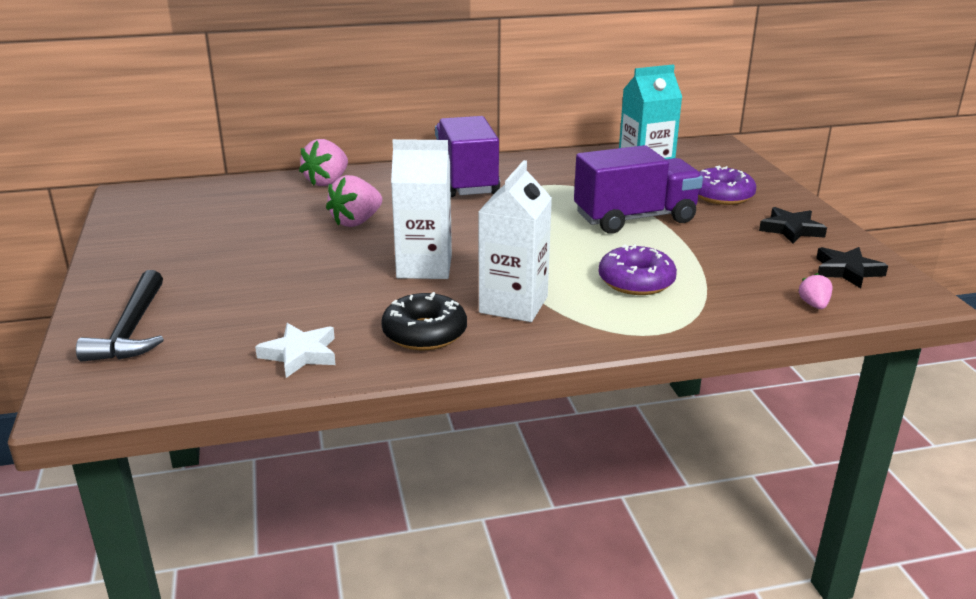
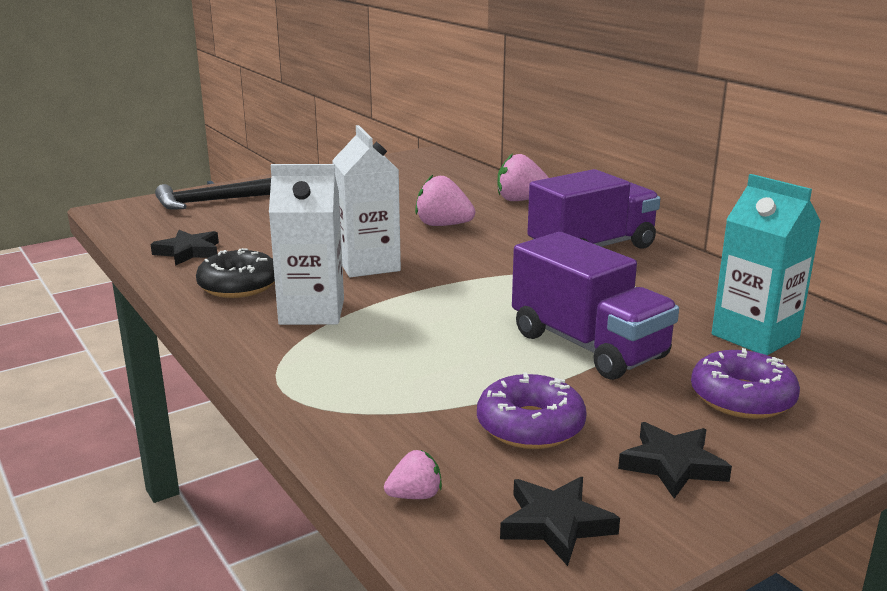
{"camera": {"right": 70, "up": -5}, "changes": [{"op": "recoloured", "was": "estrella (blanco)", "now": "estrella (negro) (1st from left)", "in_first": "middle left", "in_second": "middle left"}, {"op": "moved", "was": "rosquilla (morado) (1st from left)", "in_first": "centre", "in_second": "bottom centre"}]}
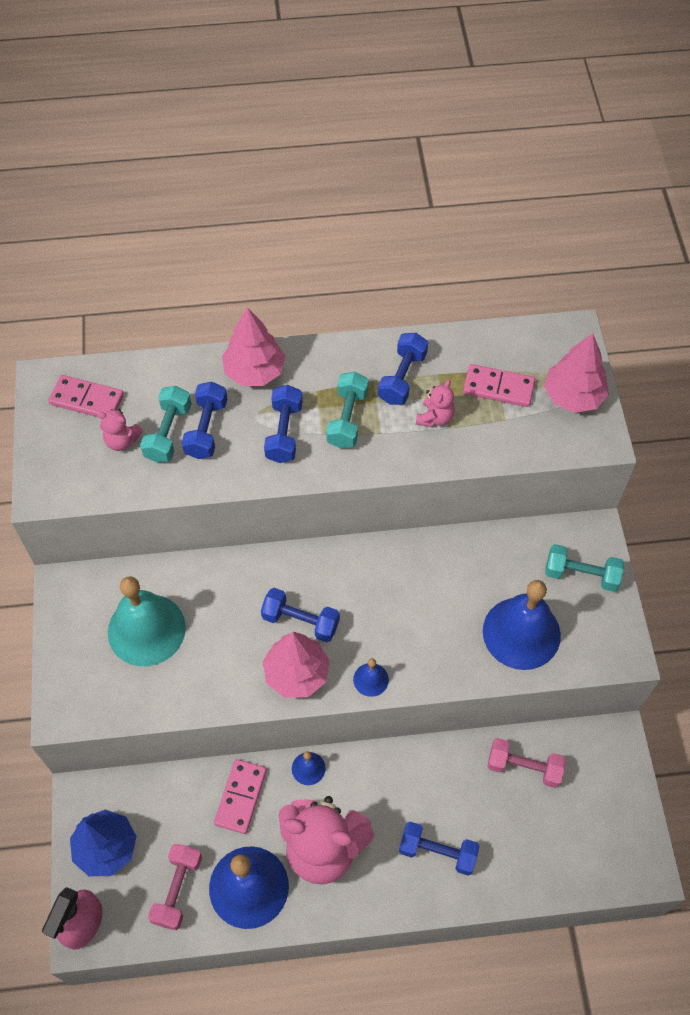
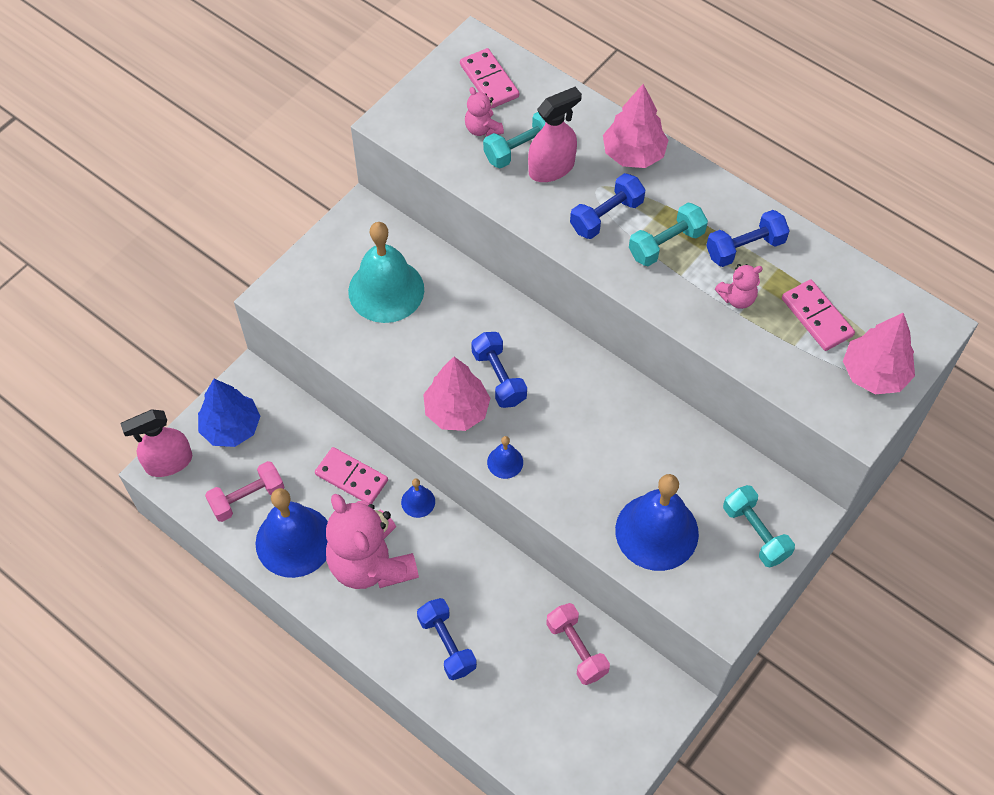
{"camera": {"right": 45, "up": 0}, "changes": [{"op": "turned", "was": "ficha de dominó (rosa) (2nd from left in the first image)", "in_first": "bottom centre", "in_second": "centre", "clockwise": 60}, {"op": "replaced", "was": "mancuerna (azul) (1st from left)", "now": "pulverizador (rosa) (2nd from left)", "in_first": "middle left", "in_second": "top centre"}]}
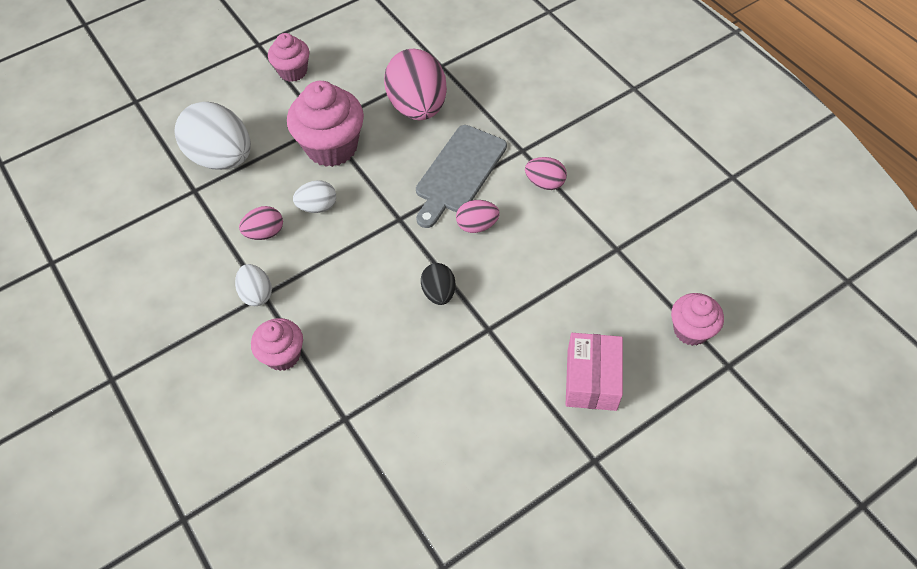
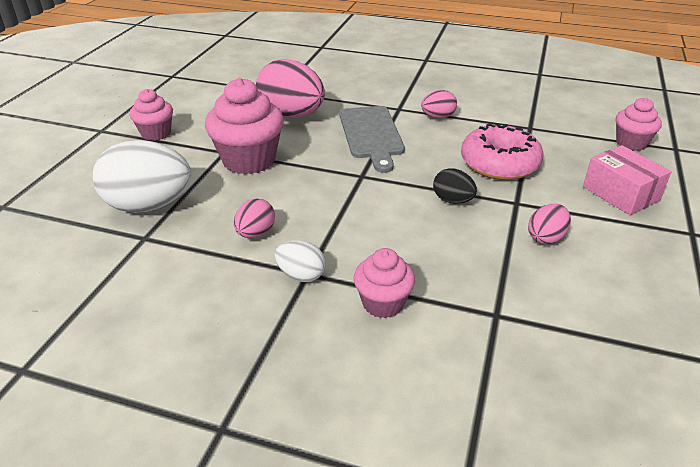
{"camera": {"right": -40, "up": -20}, "changes": [{"op": "added", "now": "rosquilla (rosa)", "in_second": "top right"}, {"op": "moved", "was": "huevo (rosa) (3rd from left in the first image)", "now": "huevo (rosa) (4th from left)", "in_first": "centre", "in_second": "middle right"}, {"op": "removed", "was": "huevo (blanco) (3rd from left)", "in_first": "centre"}]}
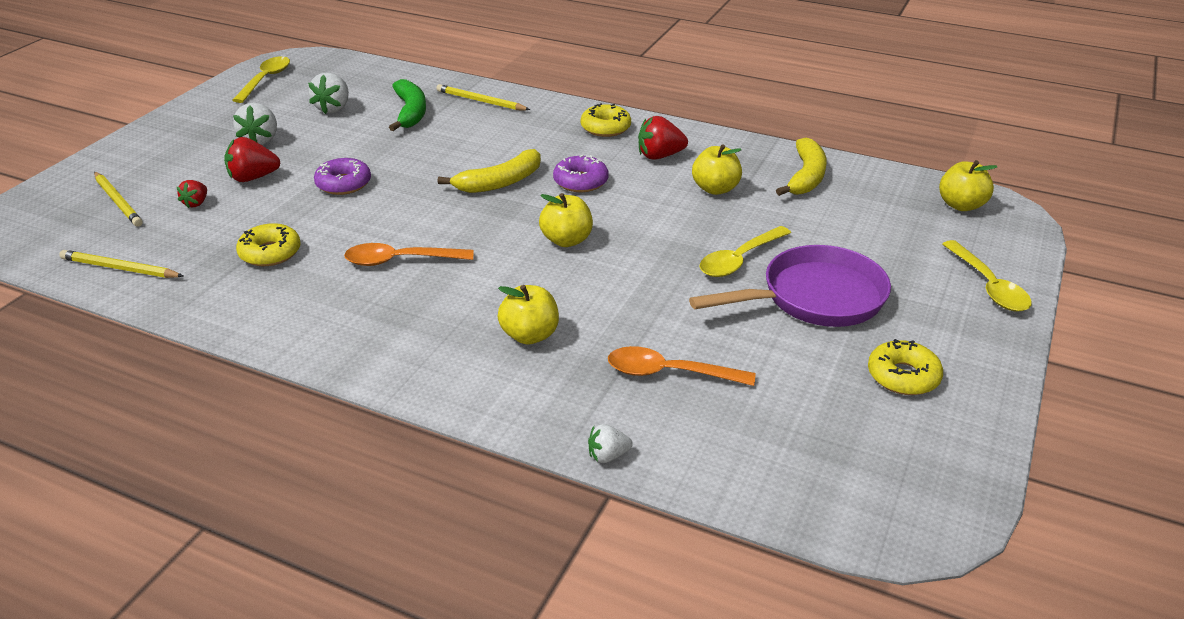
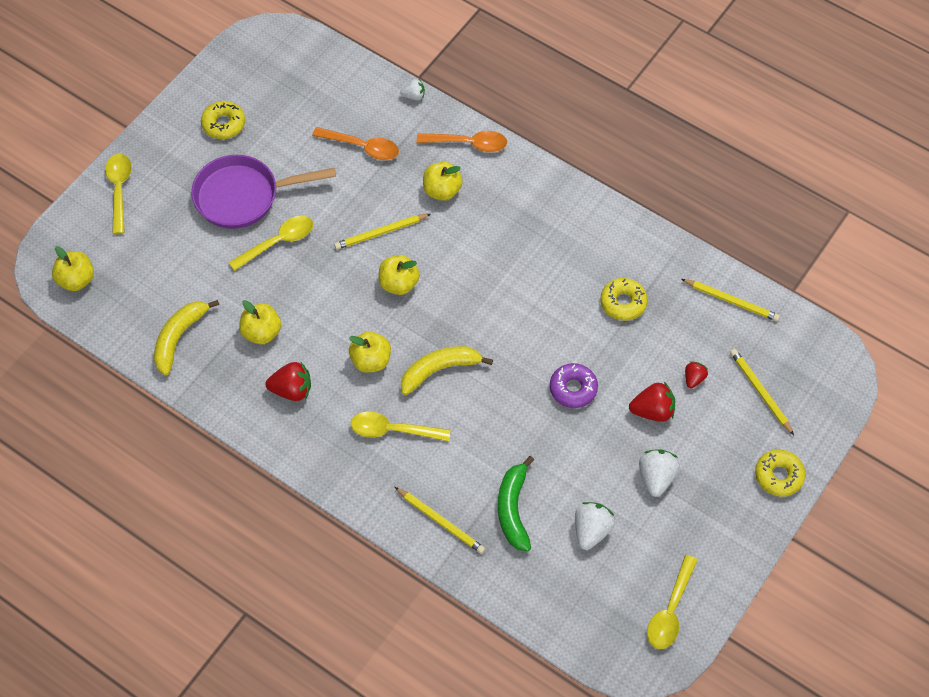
{"camera": {"right": -170, "up": 25}, "changes": [{"op": "added", "now": "lápiz (amarillo) (1st from left)", "in_second": "top centre"}, {"op": "replaced", "was": "rosquilla (morado) (2nd from left)", "now": "manzana (amarillo) (3rd from left)", "in_first": "top centre", "in_second": "centre"}, {"op": "added", "now": "cuchara (amarillo) (3rd from left)", "in_second": "centre"}, {"op": "moved", "was": "cuchara (naranja) (1st from left in the first image)", "now": "cuchara (naranja) (2nd from left)", "in_first": "centre", "in_second": "top centre"}, {"op": "moved", "was": "rosquilla (amarillo) (2nd from left in the first image)", "now": "rosquilla (amarillo) (3rd from left)", "in_first": "top centre", "in_second": "bottom right"}]}
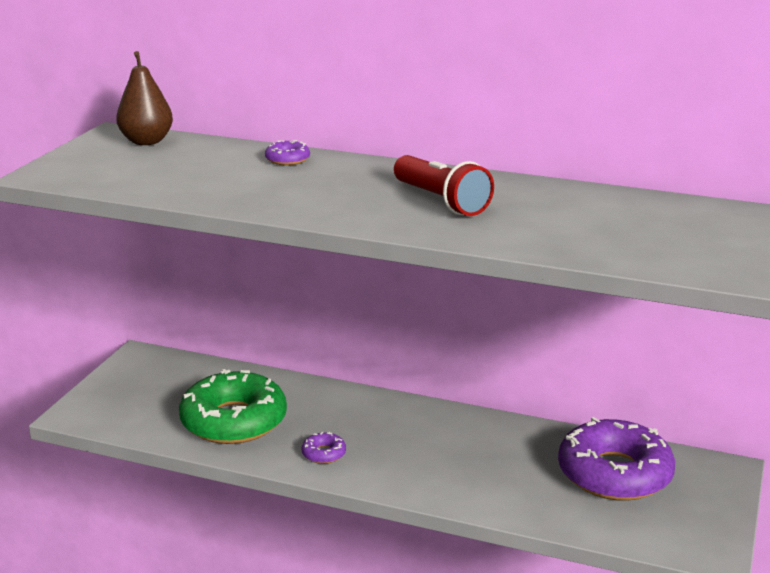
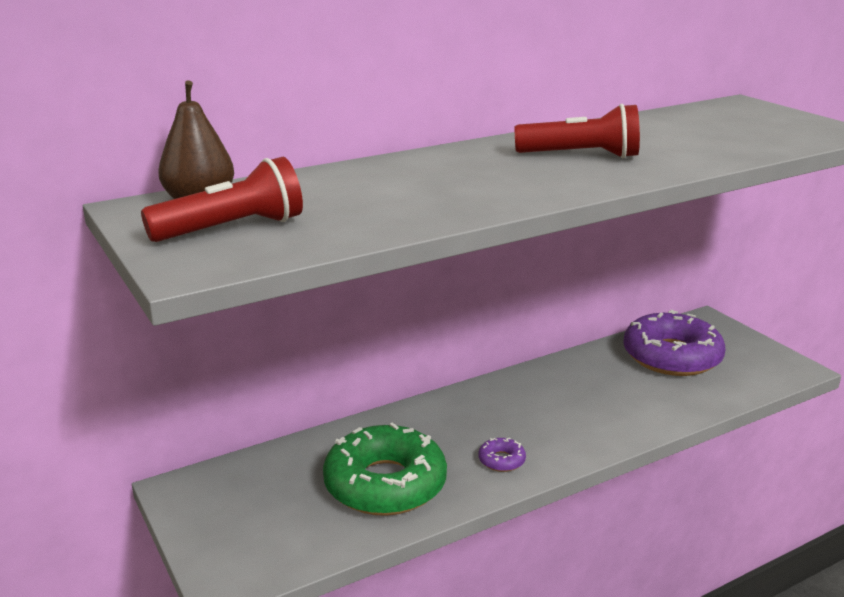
{"camera": {"right": -50, "up": 0}, "changes": [{"op": "added", "now": "lámpara de mano (rojo) (1st from left)", "in_second": "middle left"}, {"op": "removed", "was": "rosquilla (morado) (1st from left)", "in_first": "top centre"}]}
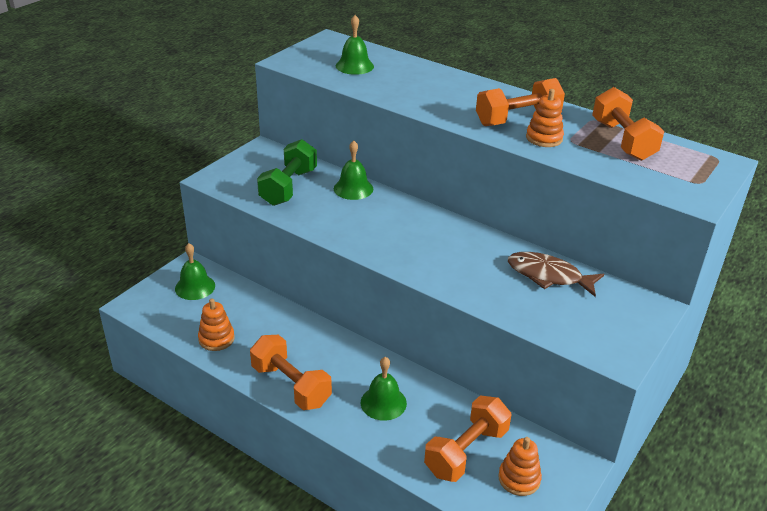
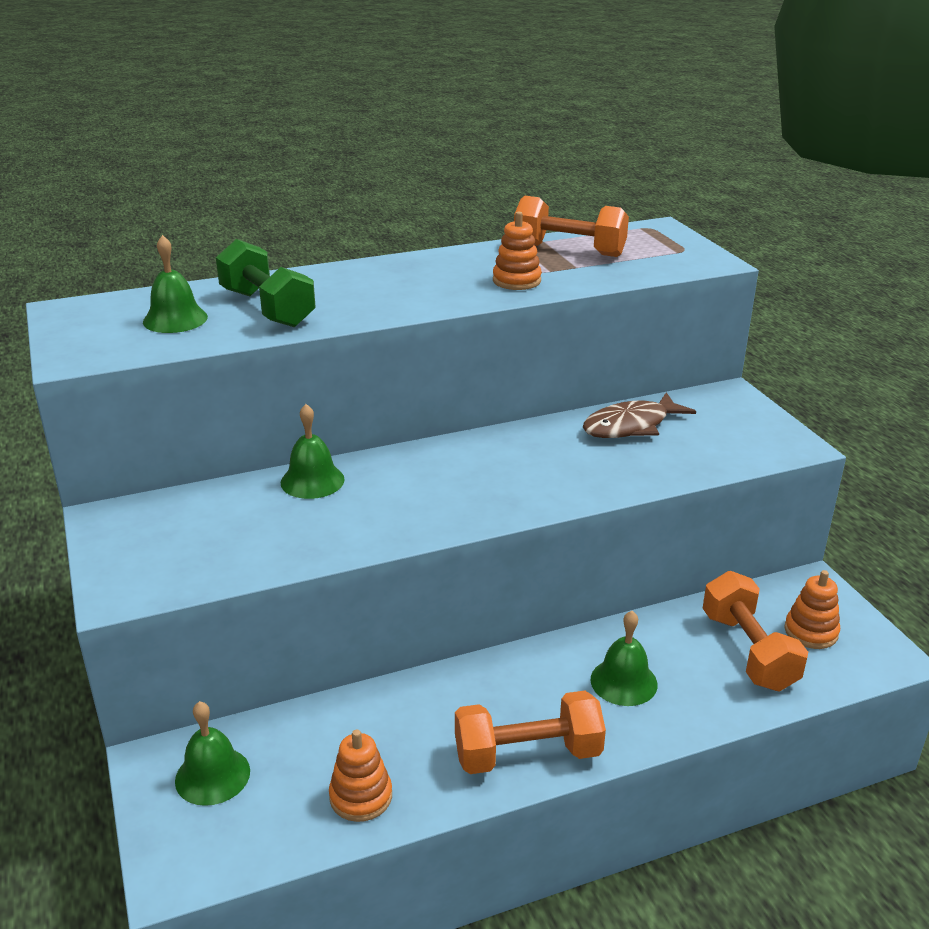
{"camera": {"right": -55, "up": -5}, "changes": [{"op": "moved", "was": "mancuerna (verde)", "in_first": "centre", "in_second": "top left"}, {"op": "removed", "was": "mancuerna (naranja) (3rd from left)", "in_first": "top right"}]}
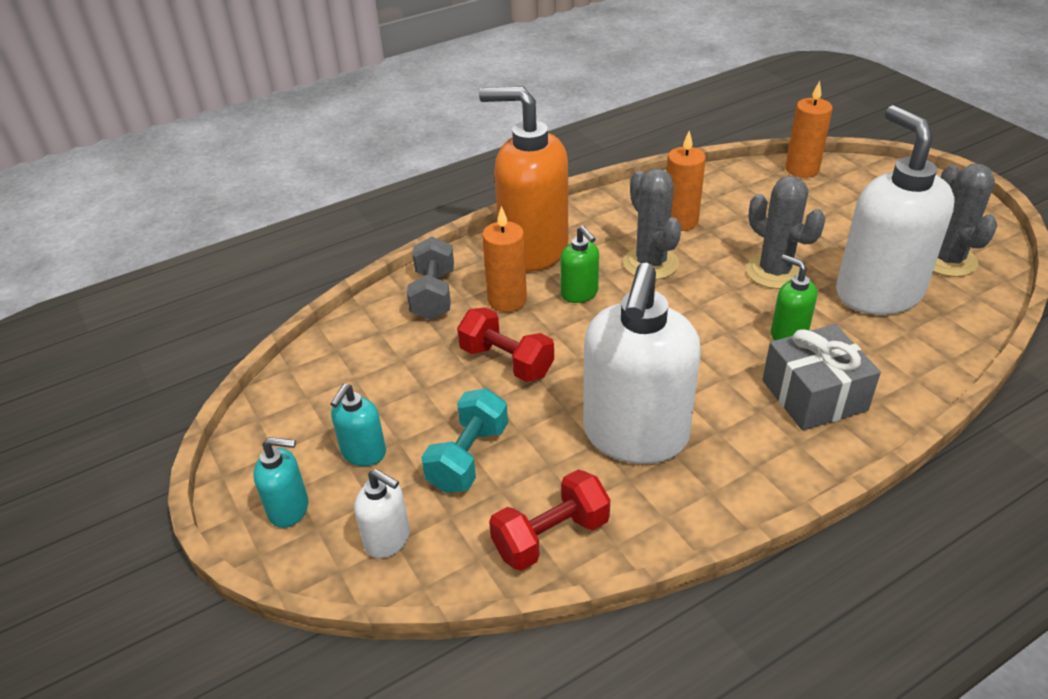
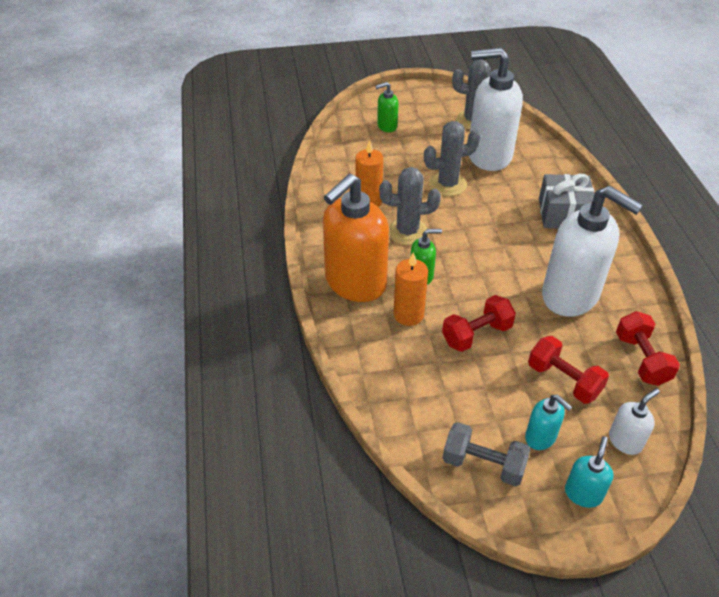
{"camera": {"right": -70, "up": 5}, "changes": [{"op": "moved", "was": "dispensador de jabón (verde) (2nd from left in the first image)", "now": "dispensador de jabón (verde) (1st from left)", "in_first": "middle right", "in_second": "top centre"}, {"op": "moved", "was": "mancuerna (gris)", "in_first": "centre", "in_second": "bottom right"}, {"op": "recoloured", "was": "mancuerna (turquesa)", "now": "mancuerna (rojo) (2nd from left)", "in_first": "centre", "in_second": "middle right"}, {"op": "removed", "was": "vela (naranja) (3rd from left)", "in_first": "top right"}]}
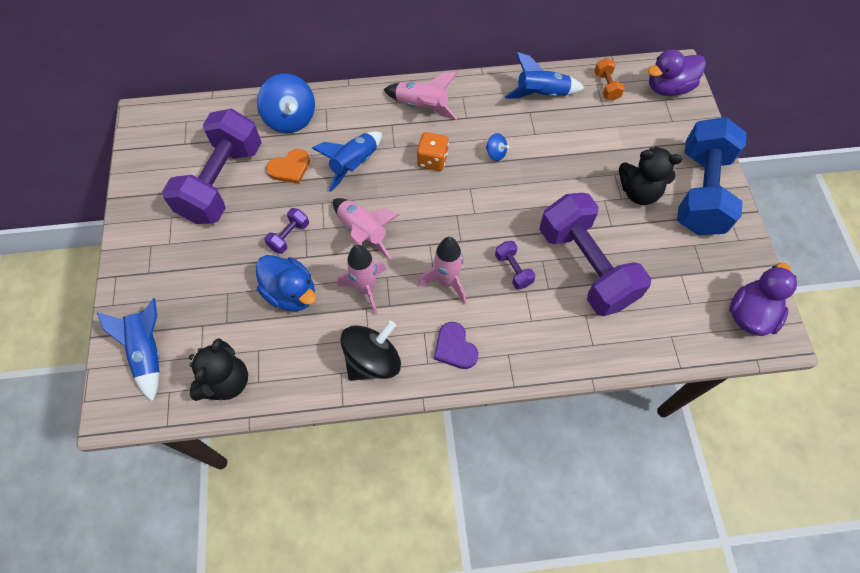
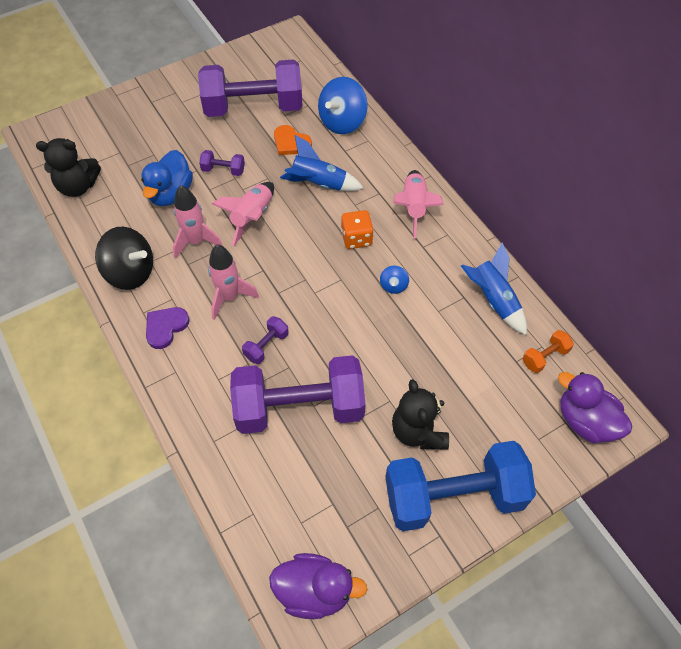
{"camera": {"right": 65, "up": -5}, "changes": [{"op": "turned", "was": "mancuerna (morado) (4th from left)", "in_first": "middle right", "in_second": "centre", "clockwise": 45}, {"op": "removed", "was": "cohete (azul) (1st from left)", "in_first": "middle left"}]}
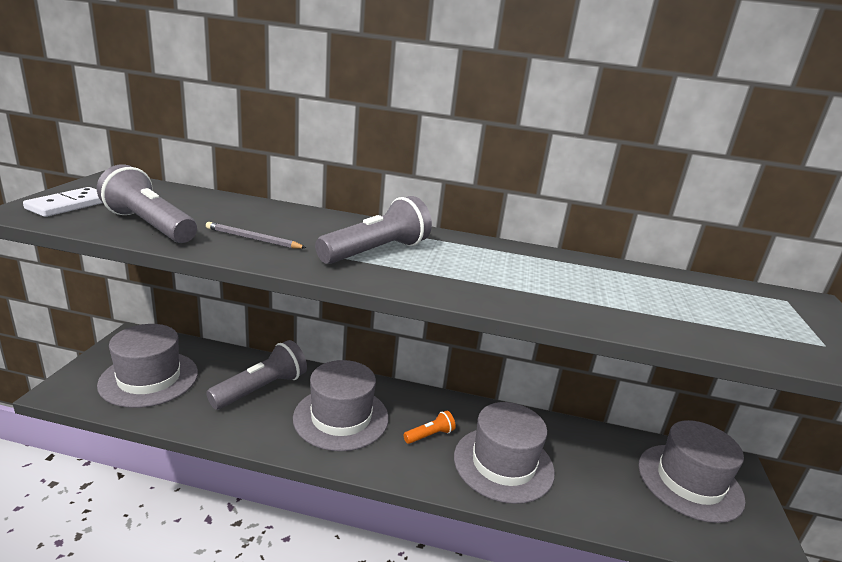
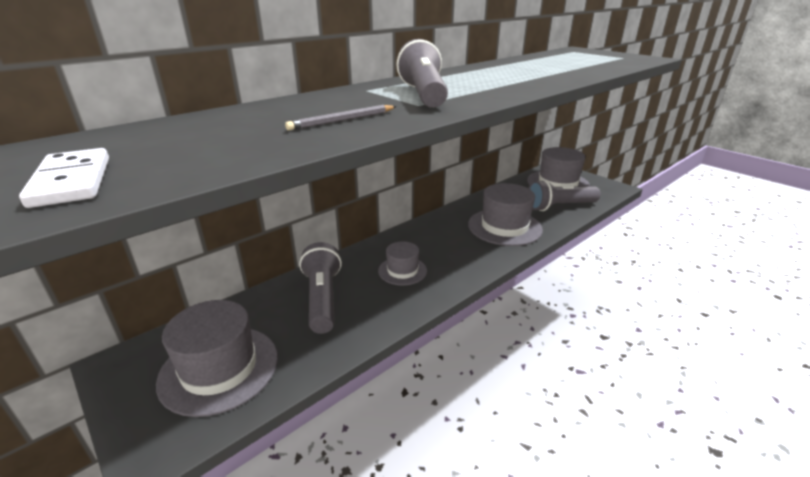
{"camera": {"right": -50, "up": 5}, "changes": [{"op": "resized", "was": "sombrero (gris) (2nd from left)", "in_first": "bottom centre", "in_second": "centre", "ratio": 0.57}, {"op": "moved", "was": "lámpara de mano (gris) (1st from left in the first image)", "now": "lámpara de mano (gris) (3rd from left)", "in_first": "middle left", "in_second": "middle right"}, {"op": "removed", "was": "lámpara de mano (naranja)", "in_first": "bottom centre"}]}
